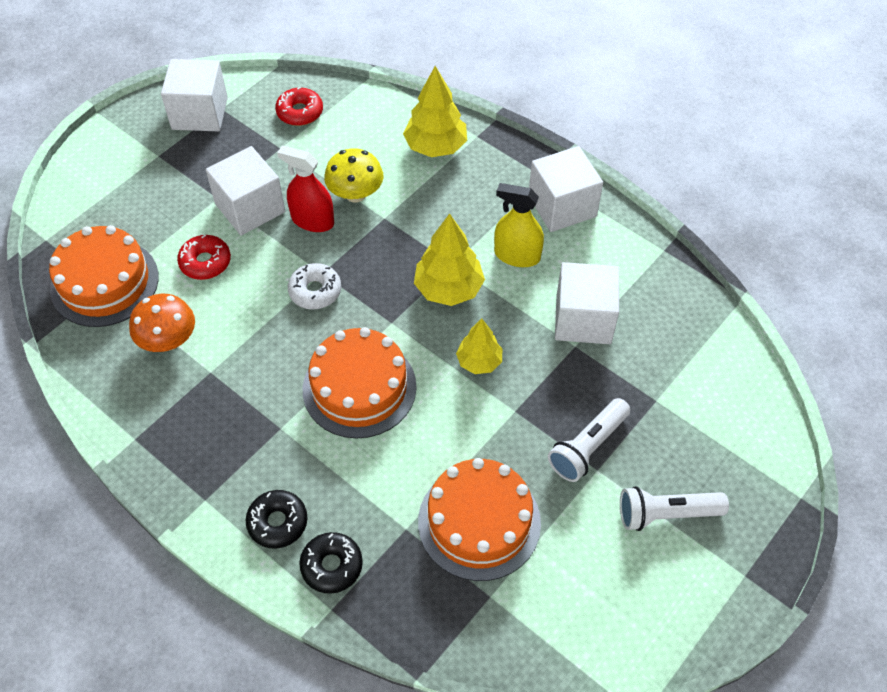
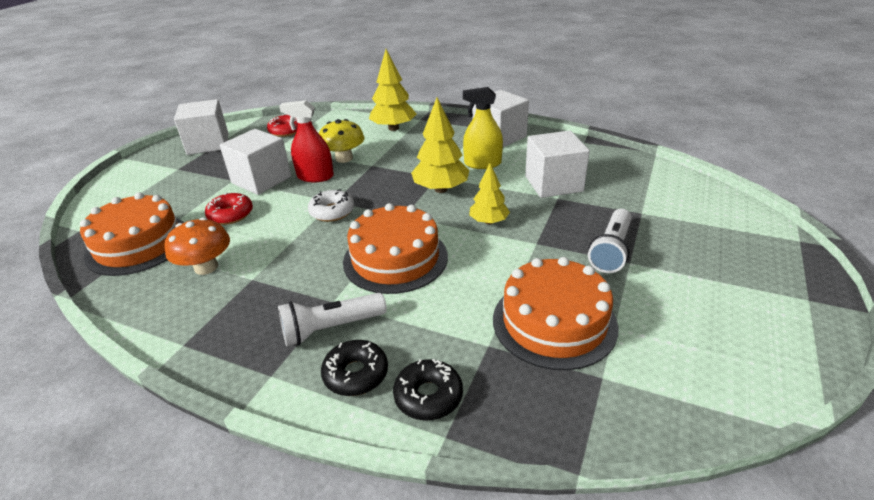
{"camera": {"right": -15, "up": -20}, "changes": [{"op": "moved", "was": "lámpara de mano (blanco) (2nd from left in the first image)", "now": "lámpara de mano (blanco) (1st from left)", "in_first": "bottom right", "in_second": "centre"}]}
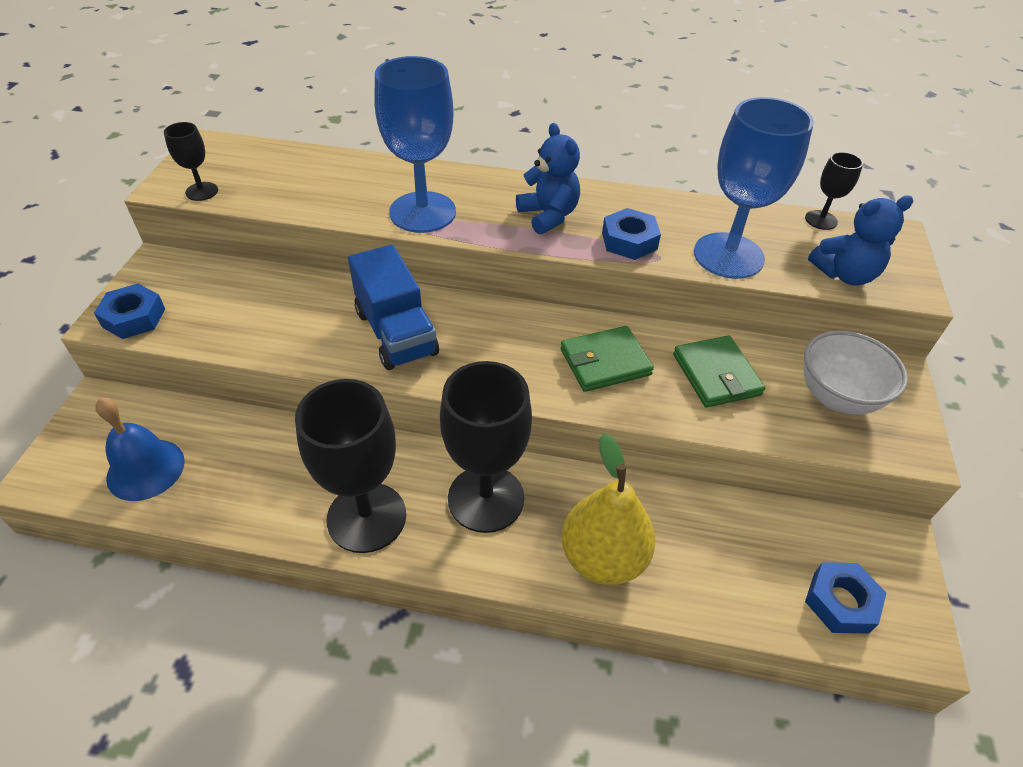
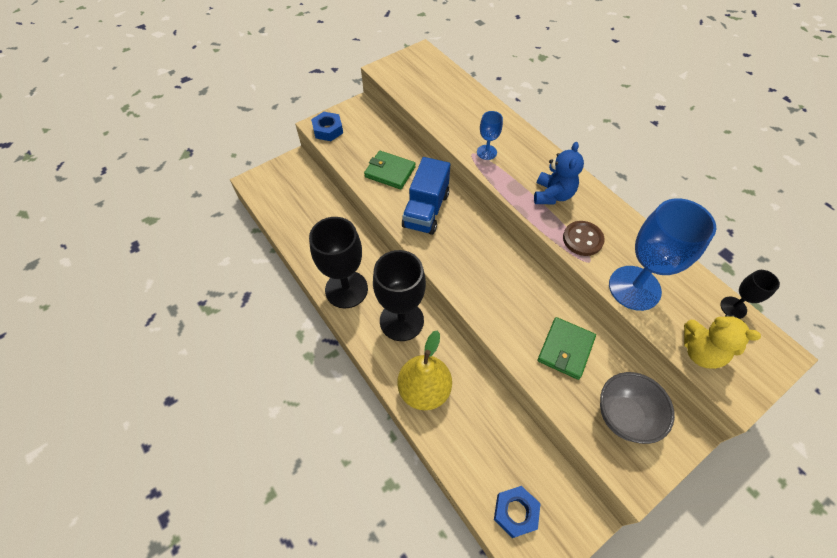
{"camera": {"right": 45, "up": 10}, "changes": [{"op": "moved", "was": "cartera (verde) (1st from left)", "in_first": "centre", "in_second": "top centre"}, {"op": "resized", "was": "copa (azul) (1st from left)", "in_first": "top centre", "in_second": "top centre", "ratio": 0.48}, {"op": "replaced", "was": "tuerca (azul) (2nd from left)", "now": "botón (marrón)", "in_first": "top centre", "in_second": "middle right"}, {"op": "recoloured", "was": "cuenco (blanco)", "now": "cuenco (gris)", "in_first": "middle right", "in_second": "bottom right"}, {"op": "recoloured", "was": "osito (azul) (2nd from left)", "now": "osito (amarillo)", "in_first": "top right", "in_second": "middle right"}, {"op": "removed", "was": "campana (azul)", "in_first": "middle left"}, {"op": "removed", "was": "copa (negro) (1st from left)", "in_first": "top left"}]}
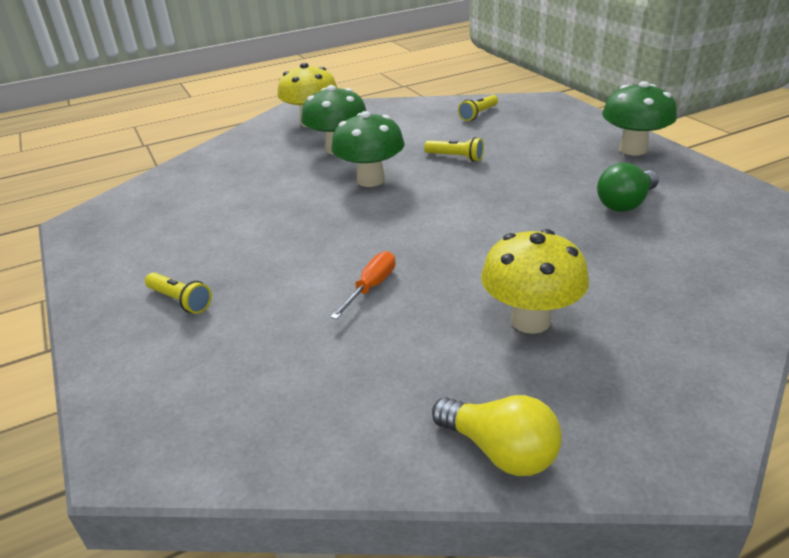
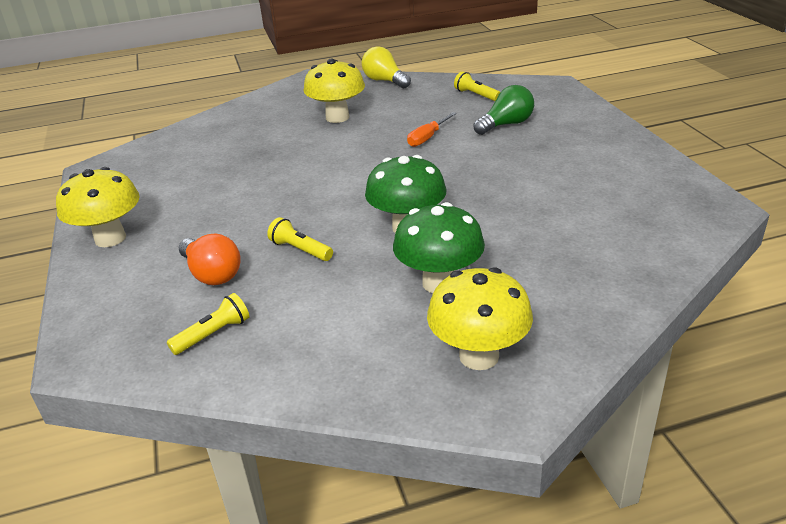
{"camera": {"right": -170, "up": 0}, "changes": [{"op": "recoloured", "was": "seta (verde) (3rd from left)", "now": "seta (amarillo) (1st from left)", "in_first": "top right", "in_second": "middle left"}, {"op": "added", "now": "bombilla (naranja)", "in_second": "middle left"}, {"op": "moved", "was": "lámpara de mano (amarillo) (1st from left in the first image)", "now": "lámpara de mano (amarillo) (3rd from left)", "in_first": "middle left", "in_second": "top centre"}, {"op": "moved", "was": "bombilla (verde)", "in_first": "middle right", "in_second": "top centre"}]}
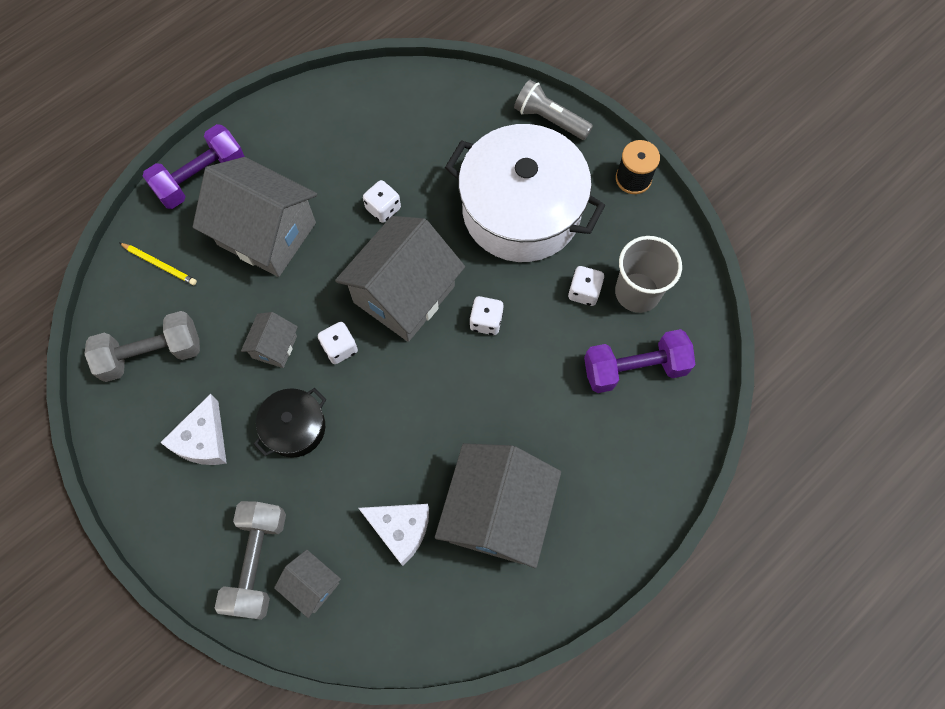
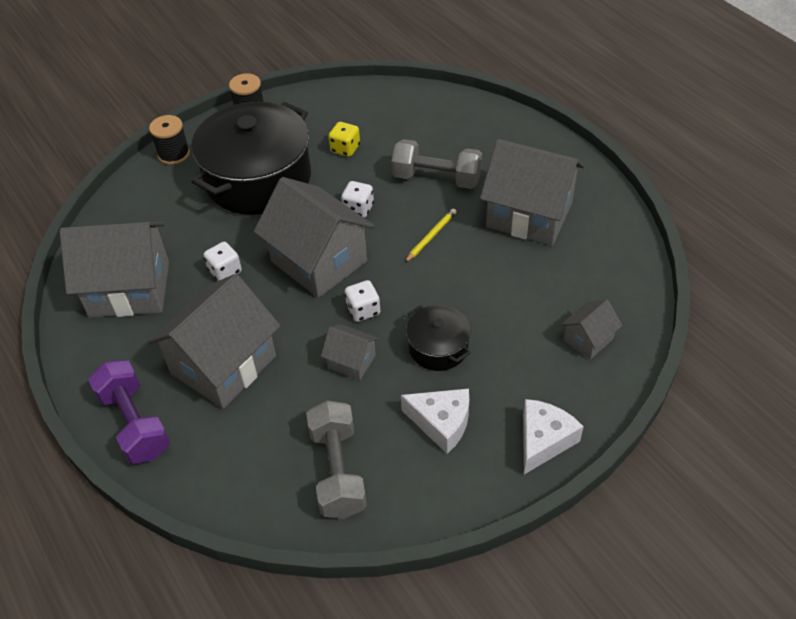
{"camera": {"right": -80, "up": -20}, "changes": [{"op": "added", "now": "casa (gris) (1st from left)", "in_second": "middle left"}, {"op": "replaced", "was": "lámpara de mano (gris)", "now": "carrete (negro) (1st from left)", "in_first": "top centre", "in_second": "top left"}, {"op": "recoloured", "was": "olla (blanco)", "now": "olla (negro) (1st from left)", "in_first": "top centre", "in_second": "top left"}, {"op": "recoloured", "was": "dado (blanco) (4th from left)", "now": "dado (amarillo)", "in_first": "centre", "in_second": "top centre"}, {"op": "moved", "was": "mancuerna (gris) (2nd from left)", "in_first": "bottom left", "in_second": "top centre"}, {"op": "moved", "was": "lápiz (amarillo)", "in_first": "middle left", "in_second": "centre"}, {"op": "moved", "was": "queso (blanco) (2nd from left)", "in_first": "bottom centre", "in_second": "bottom right"}, {"op": "removed", "was": "mancuerna (morado) (2nd from left)", "in_first": "middle right"}, {"op": "removed", "was": "vaso (gris)", "in_first": "middle right"}]}
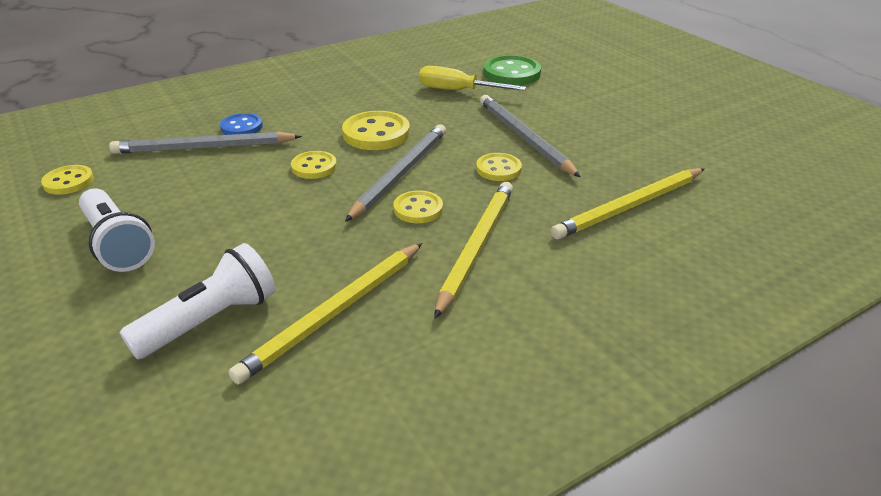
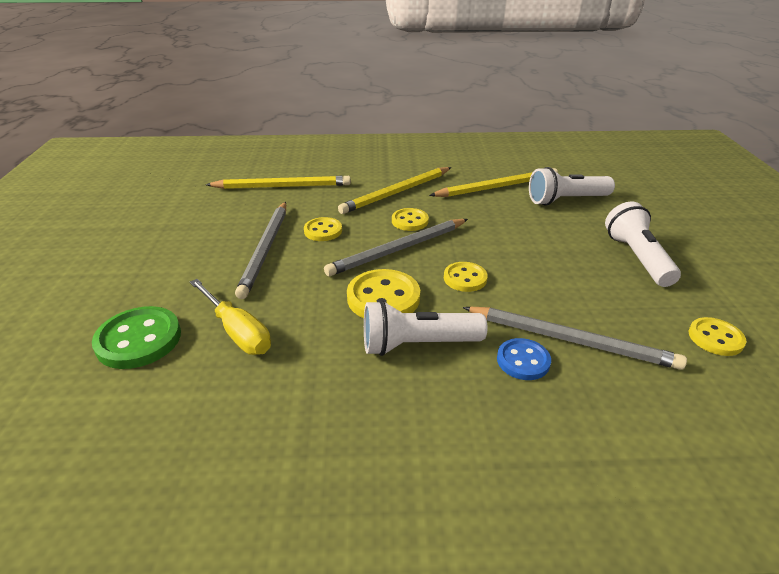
{"camera": {"right": -150, "up": 0}, "changes": [{"op": "added", "now": "lámpara de mano (blanco) (1st from left)", "in_second": "centre"}]}
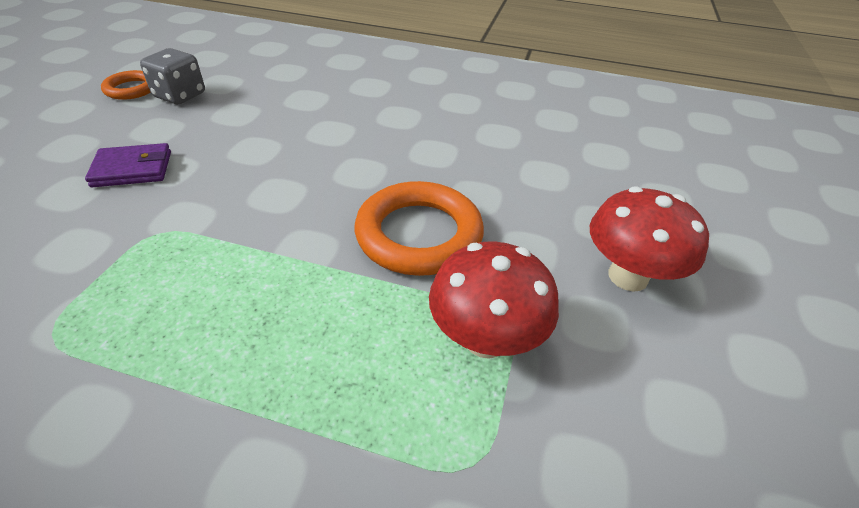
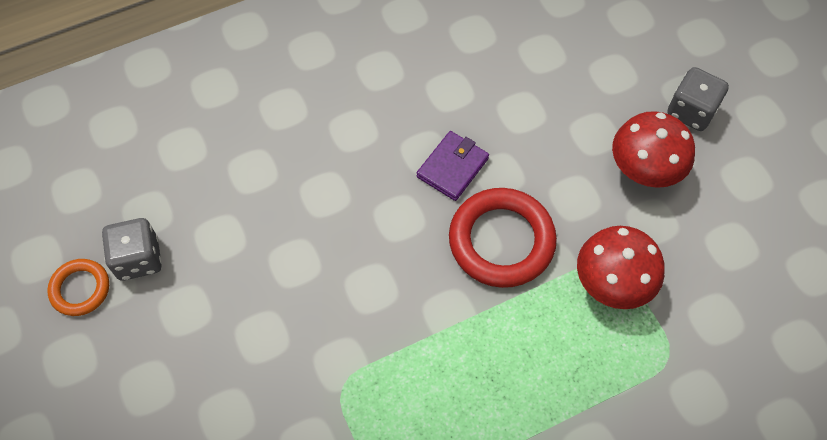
{"camera": {"right": -40, "up": 20}, "changes": [{"op": "moved", "was": "cartera (morado)", "in_first": "top left", "in_second": "centre"}, {"op": "recoloured", "was": "anillo (naranja) (2nd from left)", "now": "anillo (rojo)", "in_first": "centre", "in_second": "centre"}, {"op": "added", "now": "dado (gris) (2nd from left)", "in_second": "top right"}]}
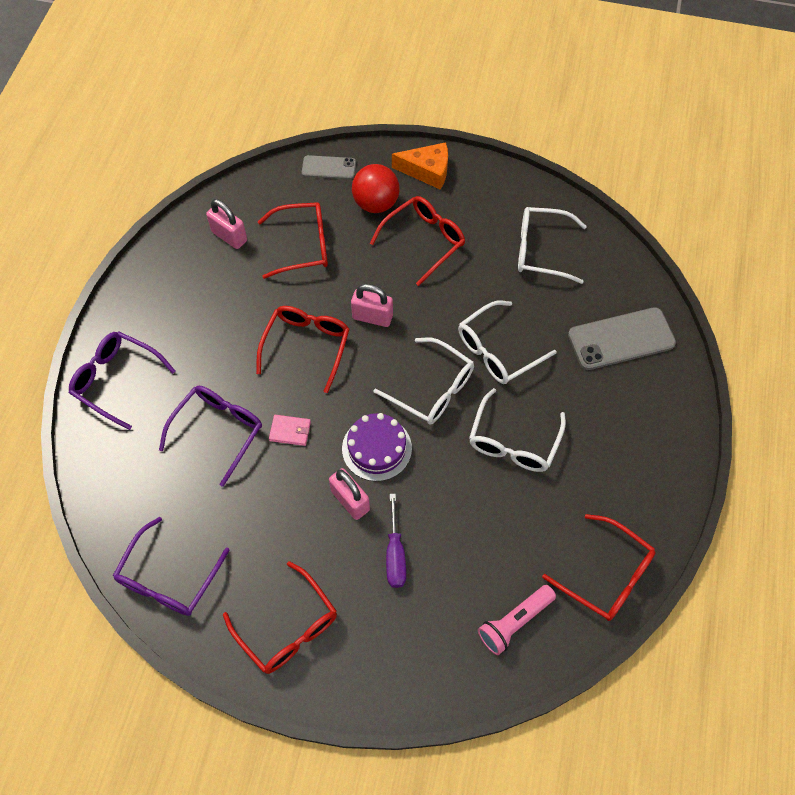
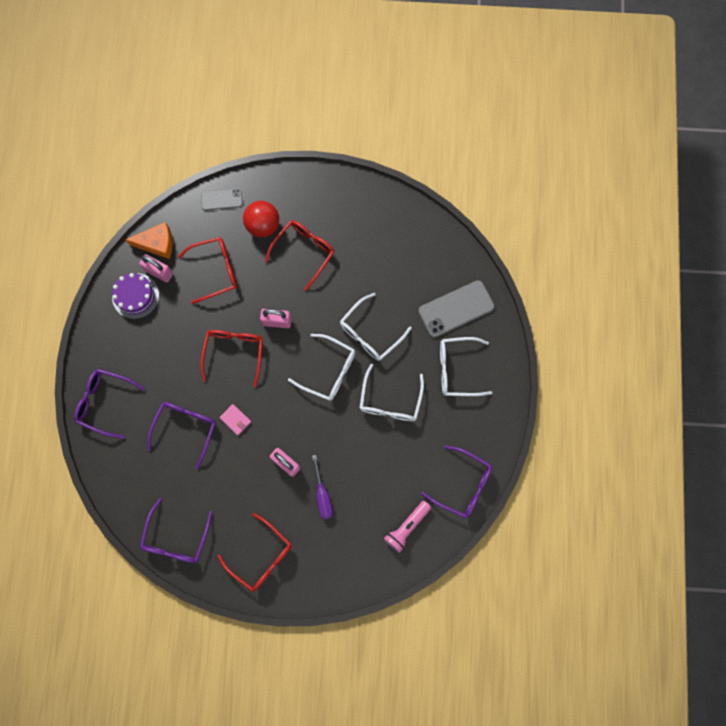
{"camera": {"right": -10, "up": 15}, "changes": [{"op": "moved", "was": "tarta (morado)", "in_first": "centre", "in_second": "middle left"}, {"op": "moved", "was": "queso (naranja)", "in_first": "top centre", "in_second": "top left"}, {"op": "turned", "was": "cartera (rosa)", "in_first": "centre", "in_second": "middle left", "clockwise": 45}, {"op": "recoloured", "was": "gafas (rojo) (5th from left)", "now": "gafas (morado) (4th from left)", "in_first": "bottom right", "in_second": "centre"}, {"op": "moved", "was": "gafas (blanco) (4th from left)", "in_first": "top right", "in_second": "centre"}]}
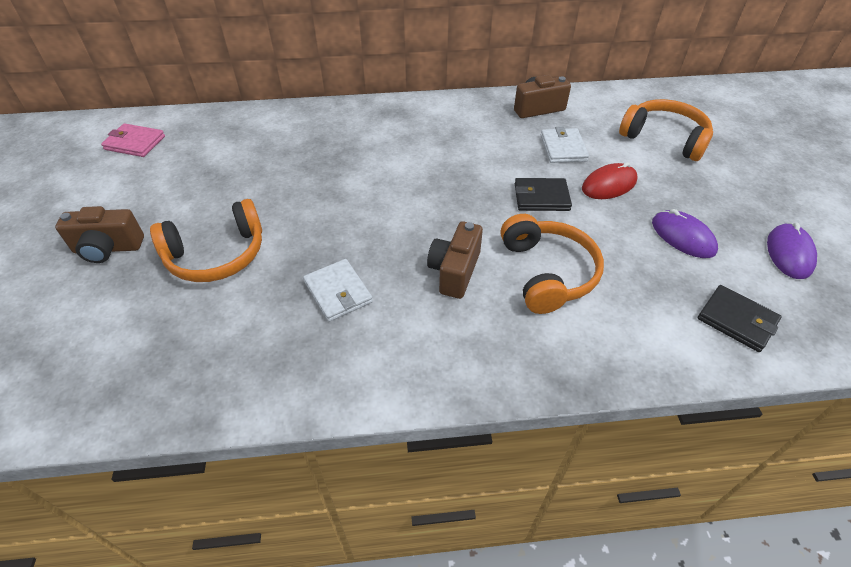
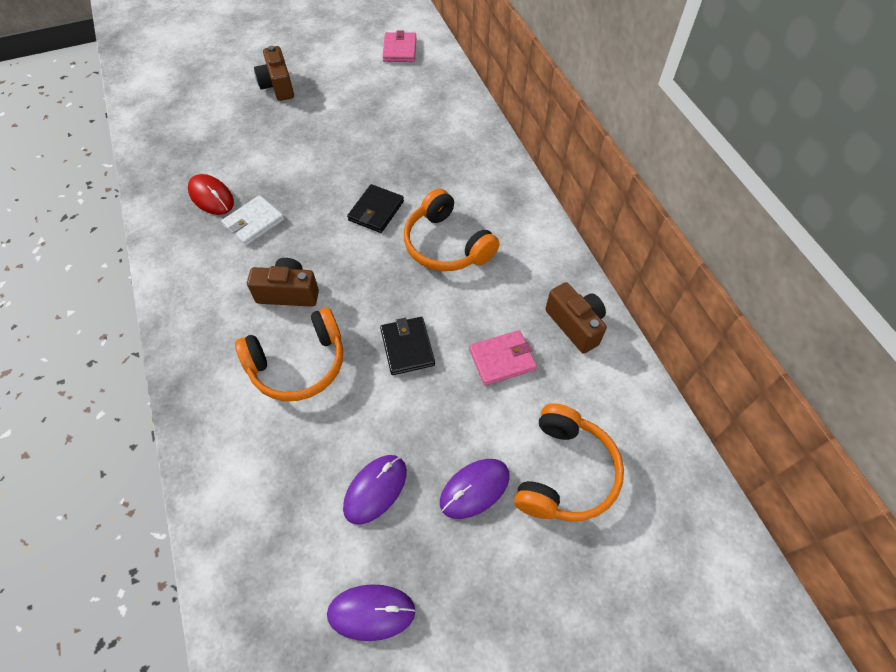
{"camera": {"right": 75, "up": 10}, "changes": [{"op": "moved", "was": "ratón (rojo)", "in_first": "top right", "in_second": "top left"}, {"op": "moved", "was": "cartera (negro) (2nd from left in the first image)", "now": "cartera (negro) (1st from left)", "in_first": "middle right", "in_second": "top centre"}, {"op": "moved", "was": "auriculares (naranja) (1st from left in the first image)", "now": "auriculares (naranja) (2nd from left)", "in_first": "middle left", "in_second": "centre"}, {"op": "added", "now": "ratón (morado) (3rd from left)", "in_second": "bottom centre"}, {"op": "recoloured", "was": "cartera (blanco) (2nd from left)", "now": "cartera (rosa) (2nd from left)", "in_first": "top centre", "in_second": "centre"}]}
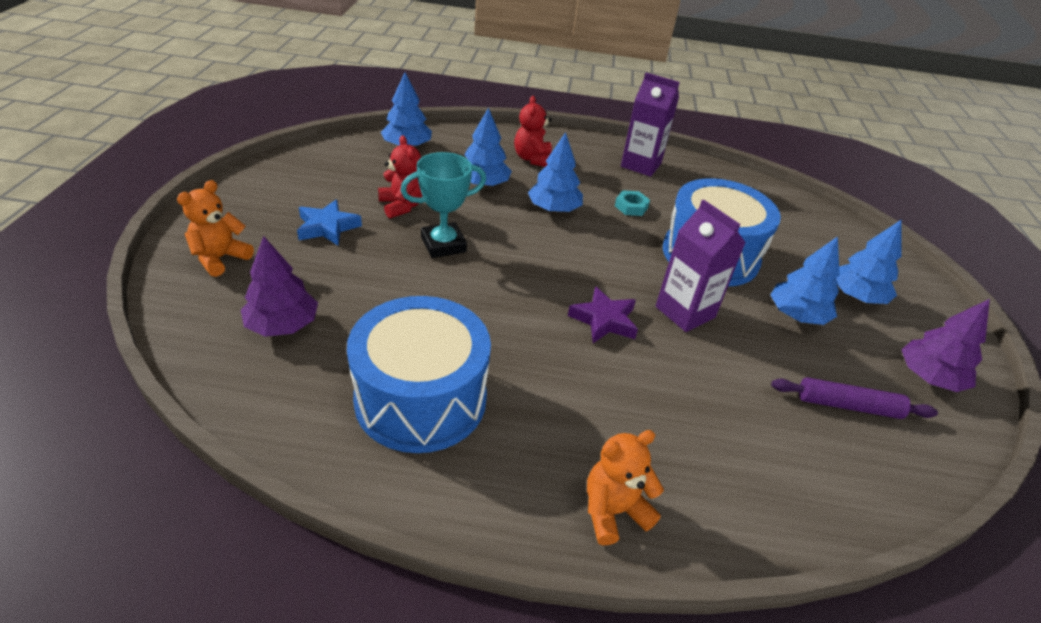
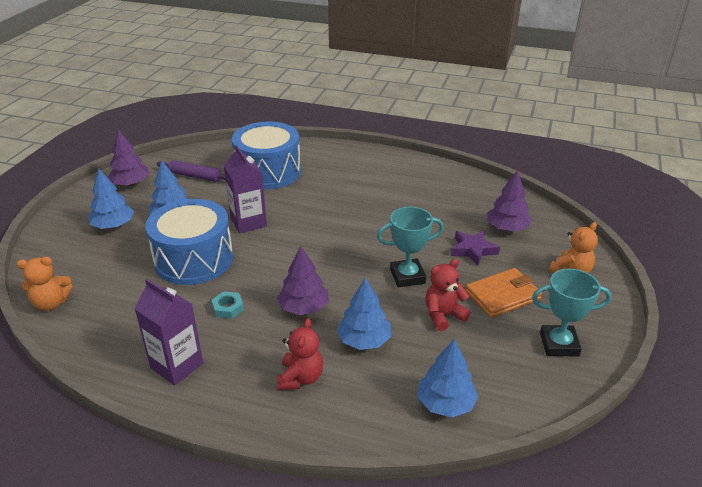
{"camera": {"right": -165, "up": -5}, "changes": [{"op": "moved", "was": "osito (naranja) (2nd from left in the first image)", "now": "osito (naranja) (1st from left)", "in_first": "bottom centre", "in_second": "middle left"}, {"op": "moved", "was": "tambor (azul) (1st from left in the first image)", "now": "tambor (azul) (2nd from left)", "in_first": "centre", "in_second": "top centre"}, {"op": "recoloured", "was": "árbol (azul) (3rd from left)", "now": "árbol (morado) (2nd from left)", "in_first": "top centre", "in_second": "centre"}, {"op": "turned", "was": "osito (rojo) (1st from left in the first image)", "in_first": "top centre", "in_second": "centre", "clockwise": 75}, {"op": "moved", "was": "estrella (morado)", "in_first": "centre", "in_second": "middle right"}, {"op": "replaced", "was": "estrella (azul)", "now": "cartera (naranja)", "in_first": "middle left", "in_second": "middle right"}, {"op": "added", "now": "trofeo (turquesa) (2nd from left)", "in_second": "middle right"}]}
